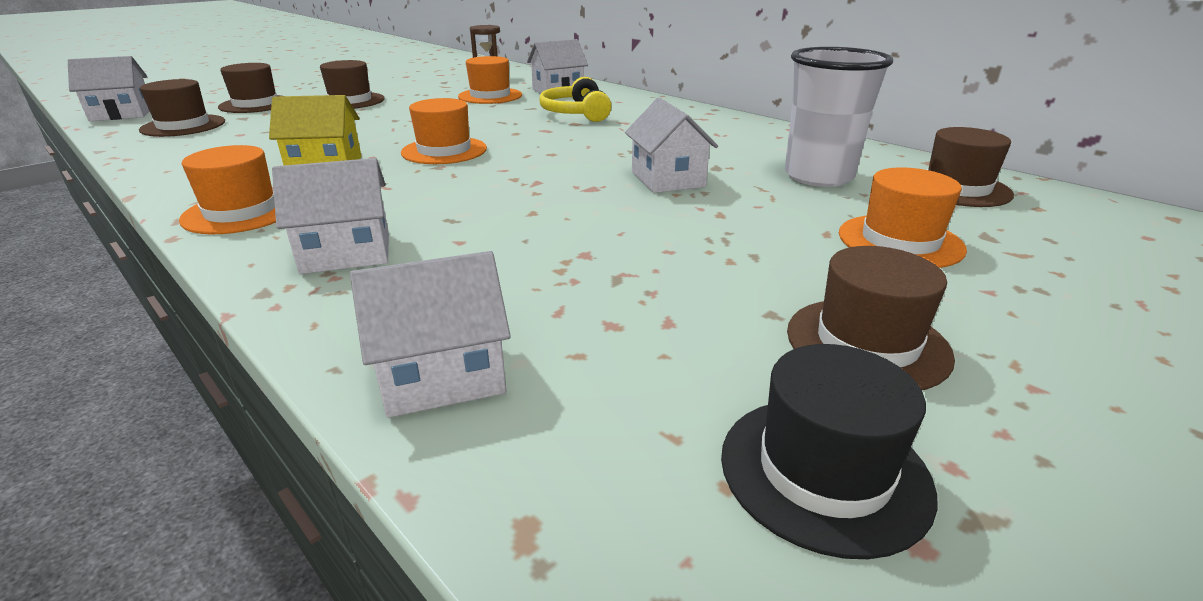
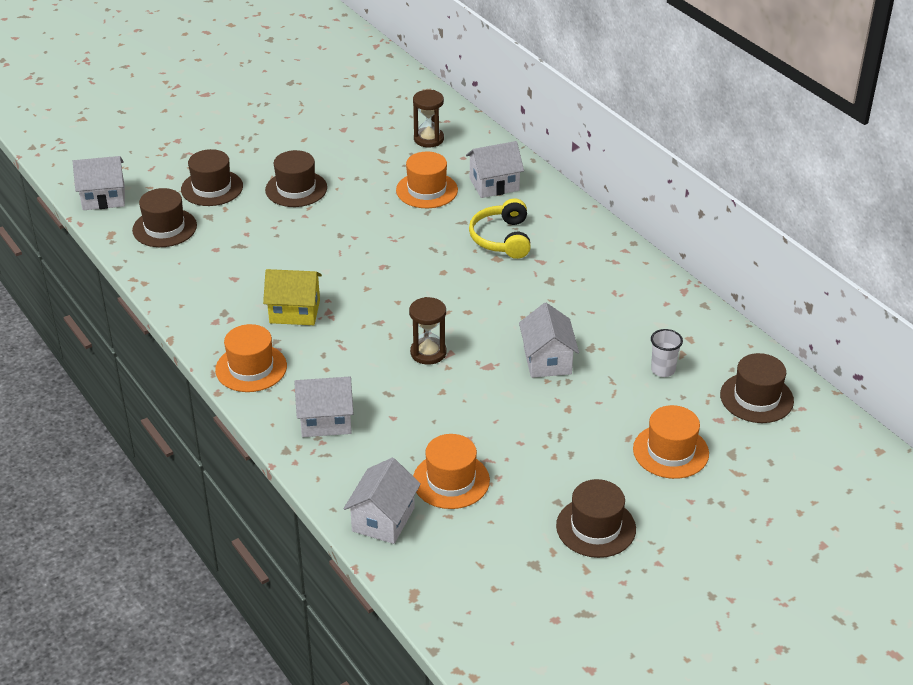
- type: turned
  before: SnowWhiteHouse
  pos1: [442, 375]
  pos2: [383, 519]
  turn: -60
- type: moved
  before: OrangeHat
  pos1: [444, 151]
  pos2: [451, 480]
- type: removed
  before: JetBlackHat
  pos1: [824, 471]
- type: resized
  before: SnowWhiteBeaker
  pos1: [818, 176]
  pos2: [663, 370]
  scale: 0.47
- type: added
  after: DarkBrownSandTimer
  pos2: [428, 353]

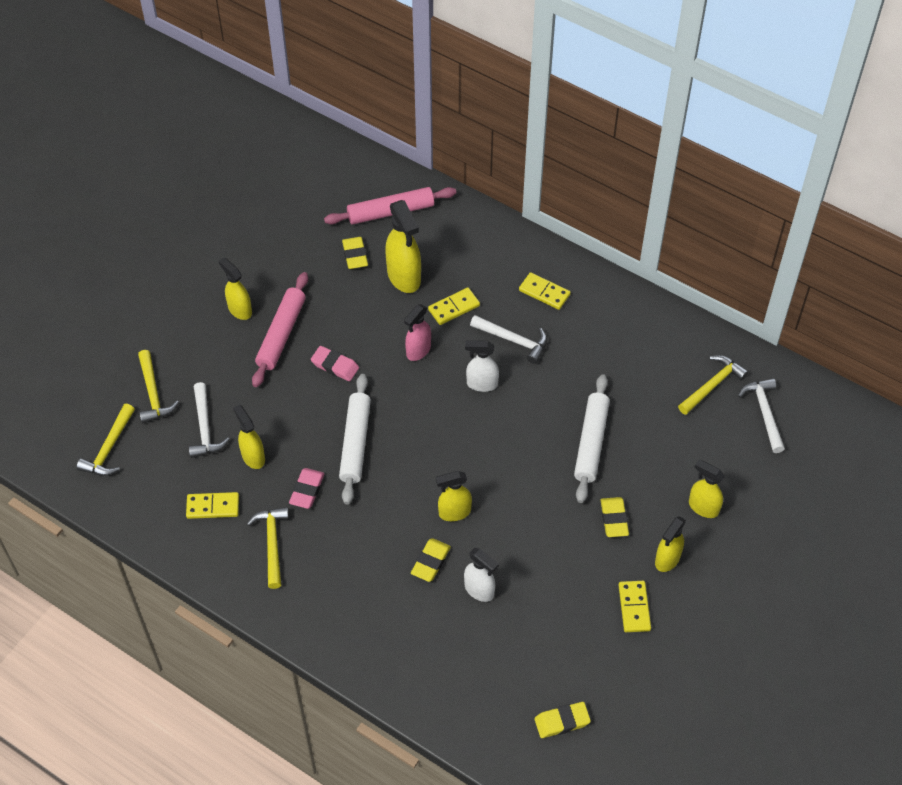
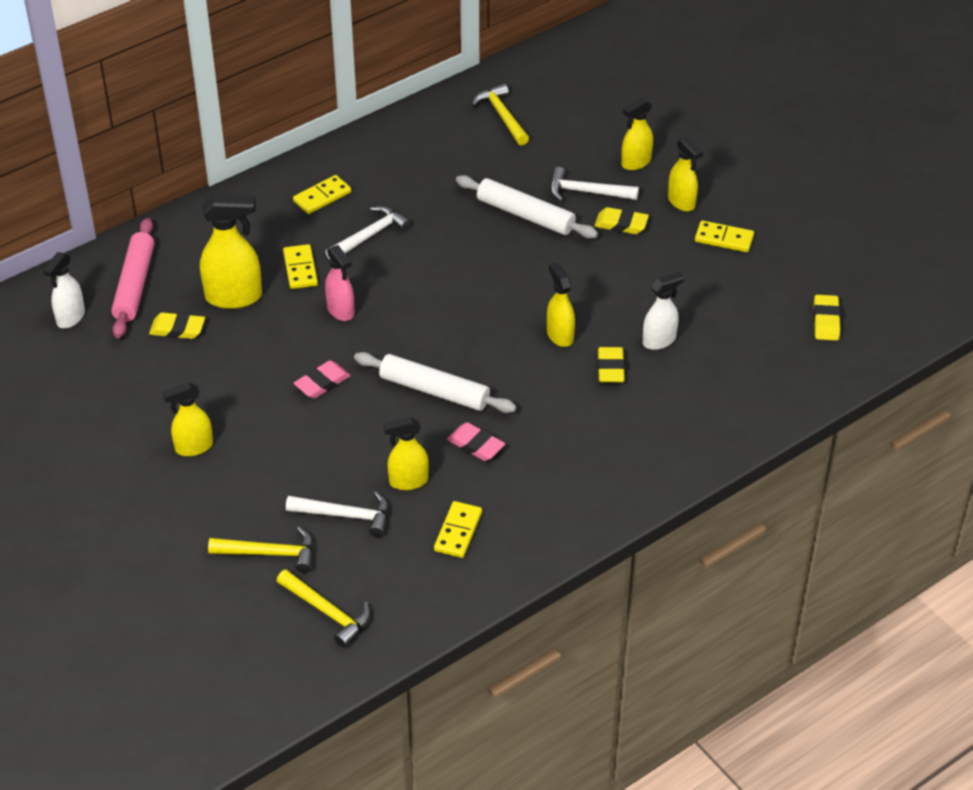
- type: removed
  before: YellowClawHammer
  pos1: [272, 544]
- type: removed
  before: RosePinkDoughRoller
  pos1: [281, 334]
- type: turned
  before: YellowPencilEraser
  pos1: [430, 562]
  pos2: [610, 368]
  turn: 45
- type: turned
  before: YellowSprayer
  pos1: [454, 512]
  pos2: [559, 335]
  turn: 150
- type: moved
  before: SnowWhiteSprayer
  pos1: [481, 384]
  pos2: [70, 318]
- type: moved
  before: SnowWhiteClawHammer
  pos1: [764, 413]
  pos2: [586, 192]

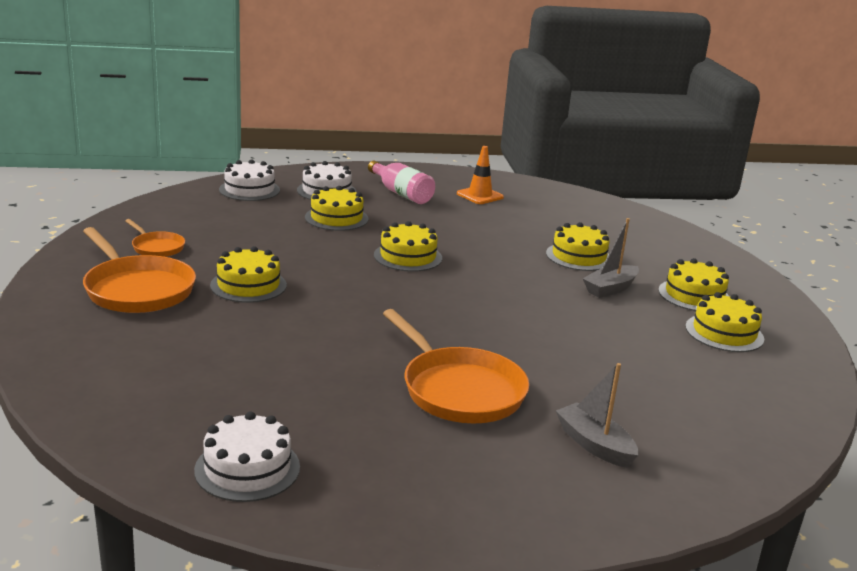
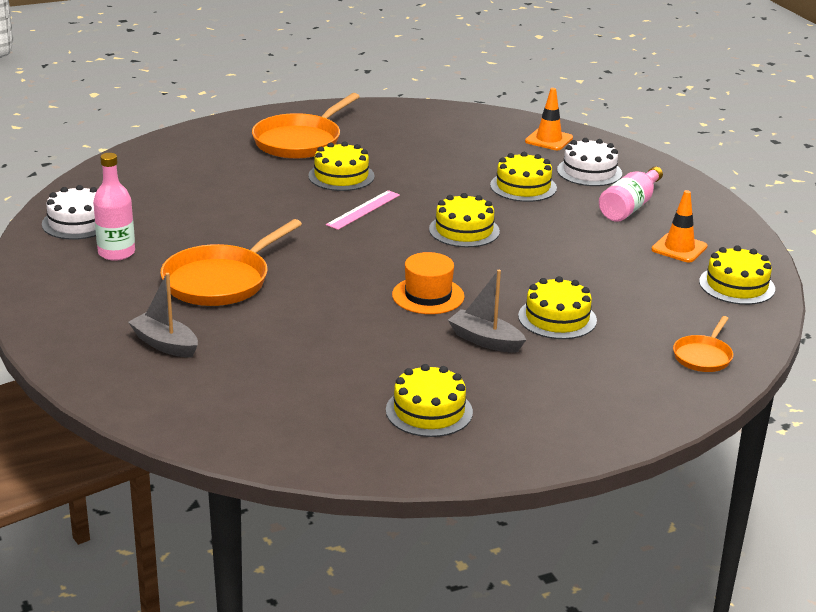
- type: moved
  before: OrangeSkillet
  pos1: [156, 247]
  pos2: [703, 356]
- type: replaced
  before: SnowWhiteLayerCake
  after: OrangeSafetyCone
  pos1: [249, 190]
  pos2: [549, 140]
- type: turned
  before: GreyBoat
  pos1: [594, 445]
  pos2: [165, 344]
  turn: -90
- type: moved
  before: YellowLayerCake
  pos1: [694, 295]
  pos2: [736, 285]
- type: added
  after: RosePinkDrinkBottle
  pos2: [116, 253]
- type: added
  after: RosePinkRuler
  pos2: [363, 210]
- type: added
  after: OrangeHat
  pos2: [428, 296]

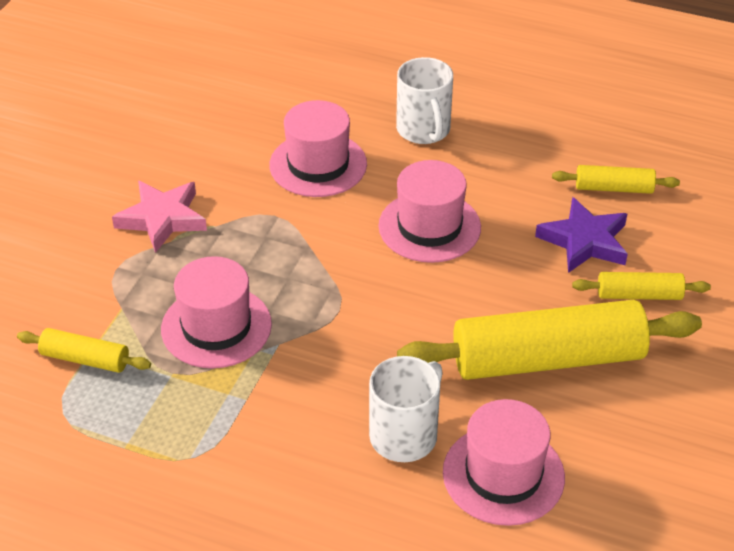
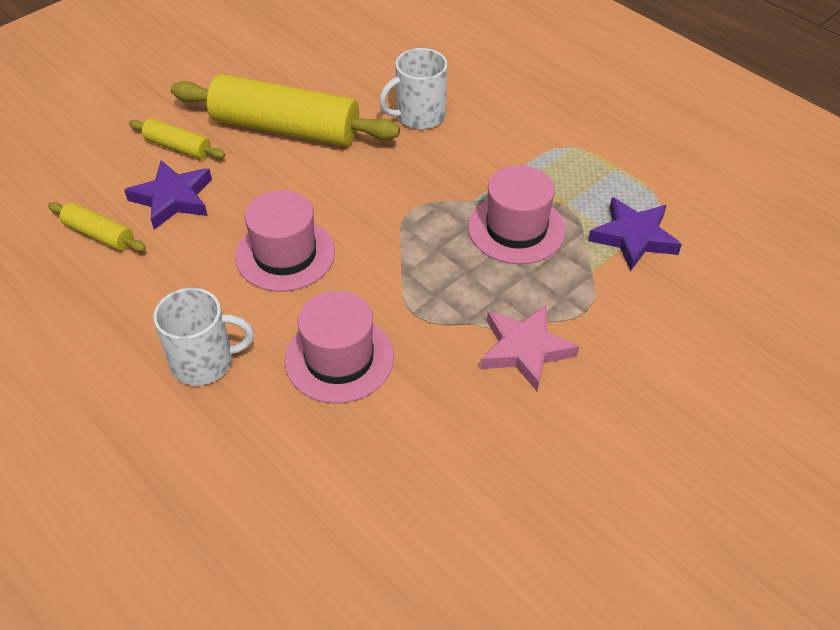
- type: replaced
  before: YellowDoughRoller
  after: RoyalPurpleStarShape
  pos1: [85, 359]
  pos2: [633, 237]
- type: turned
  before: SnowWhiteMug
  pos1: [424, 130]
  pos2: [204, 362]
  turn: 75
- type: removed
  before: RosePinkHat
  pos1: [503, 475]

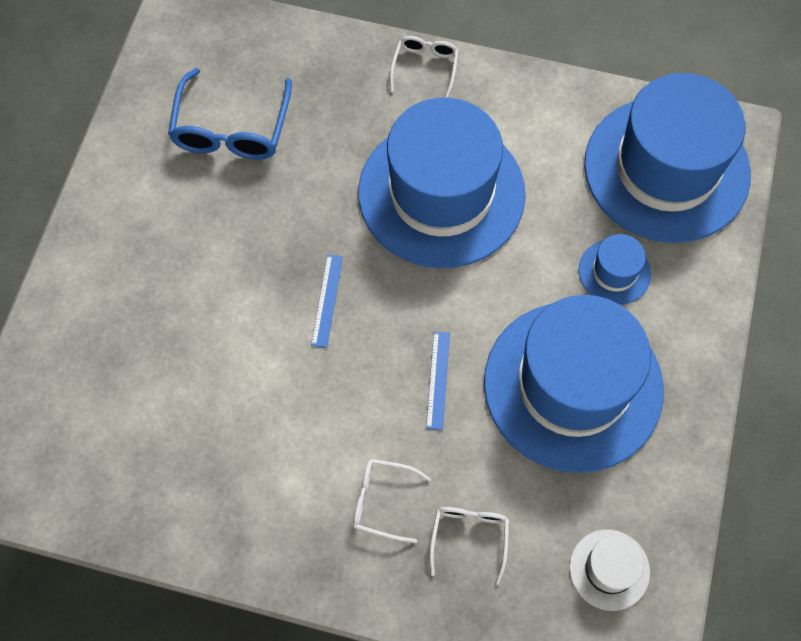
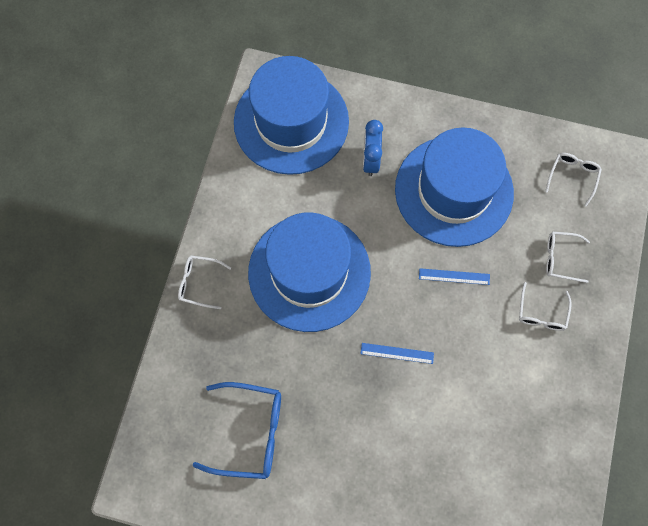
- type: replaced
  before: SnowWhiteHat
  after: SnowWhiteEyeglasses
  pos1: [609, 569]
  pos2: [572, 177]
- type: replaced
  before: BlueHat
  after: BlueClock
  pos1: [614, 272]
  pos2: [370, 160]

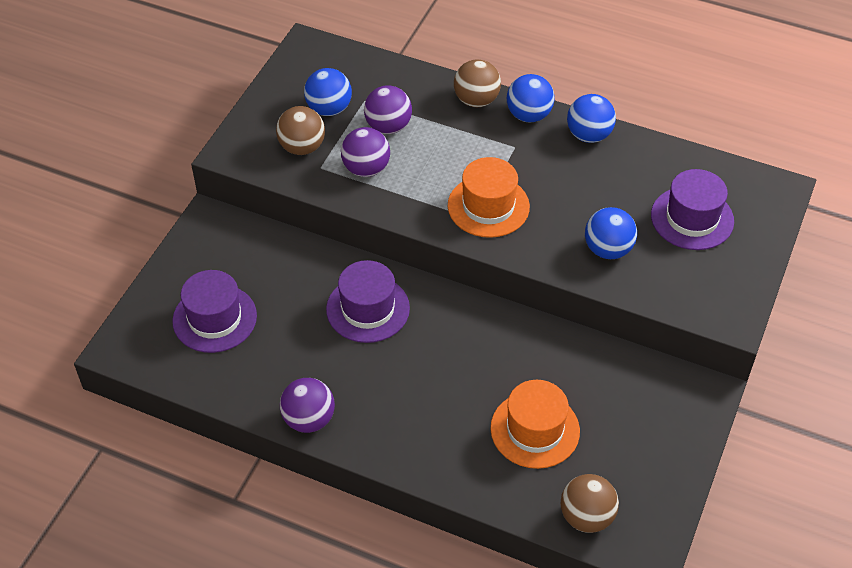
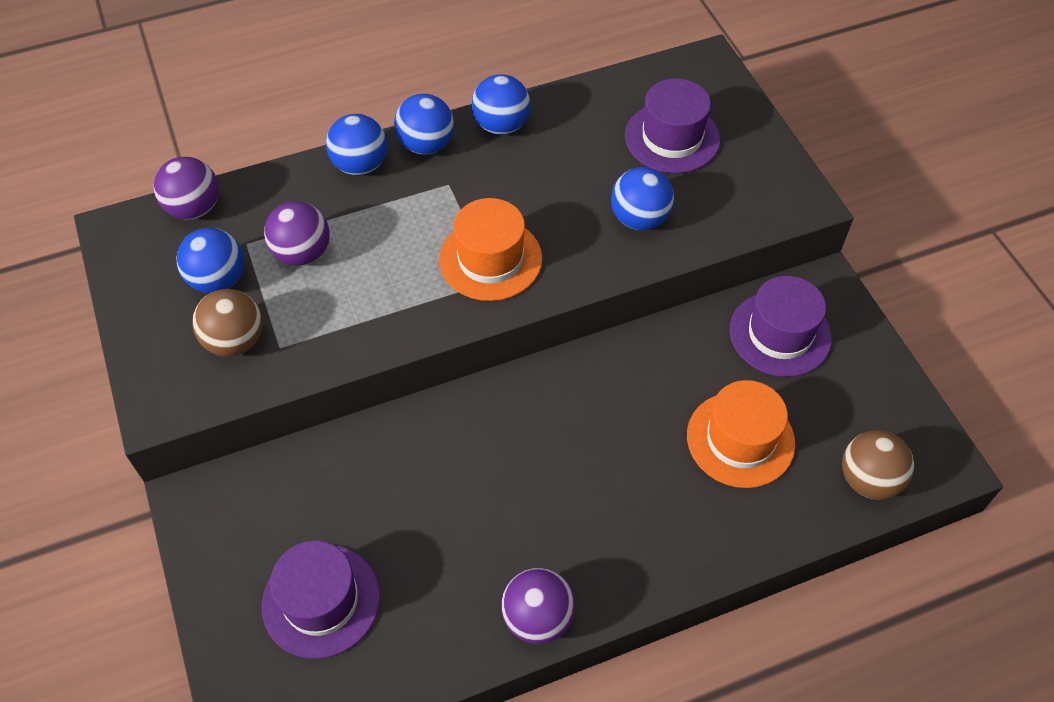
- type: moved
  before: RoyalPurpleHat
  pos1: [368, 309]
  pos2: [780, 334]
- type: moved
  before: RoyalPurpleSphere
  pos1: [366, 169]
  pos2: [194, 208]
- type: recoloured
  before: DarkBrownSphere
  after: BlueSphere
  pos1: [476, 100]
  pos2: [360, 165]

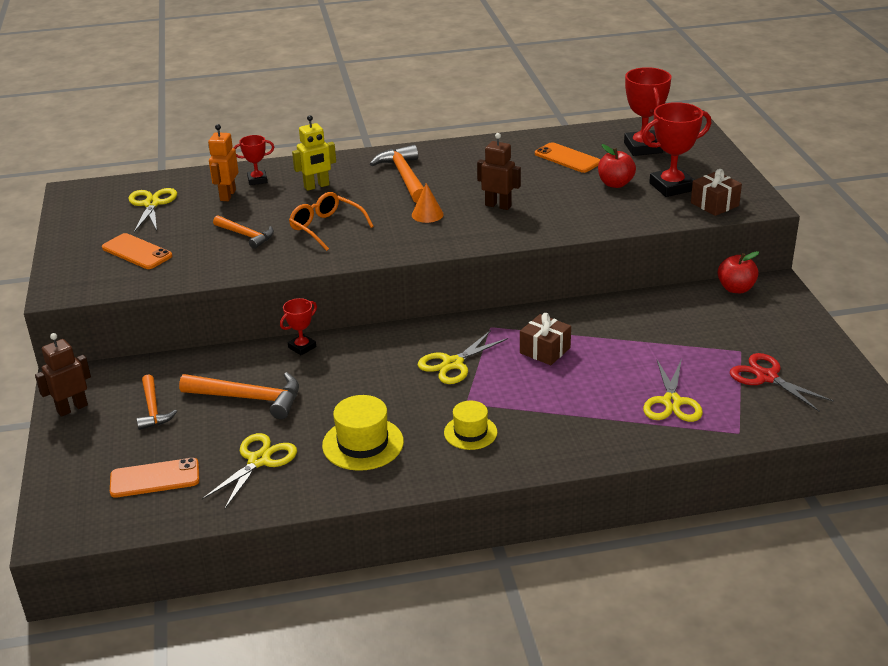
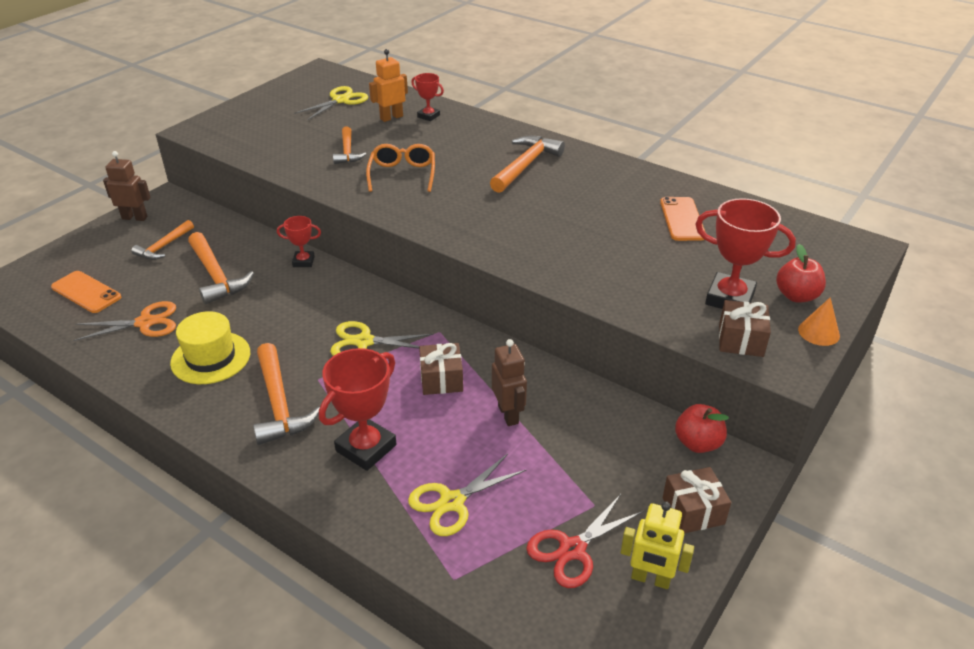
- type: removed
  before: OrangeMobilePhone
  pos1: [137, 252]
- type: recoloured
  before: YellowPairOfScissors
  after: OrangePairOfScissors
  pos1: [259, 461]
  pos2: [145, 323]
- type: moved
  before: YellowRobotFigure
  pos1: [316, 186]
  pos2: [650, 579]
- type: moved
  before: OrangeCone
  pos1: [427, 214]
  pos2: [818, 332]
- type: replaced
  before: YellowHat
  after: OrangeClawHammer
  pos1: [470, 432]
  pos2: [279, 404]
- type: moved
  before: DarkBrownRobotFigure
  pos1: [498, 205]
  pos2: [508, 414]
- type: moved
  before: CrimsonToyApple
  pos1: [615, 184]
  pos2: [796, 296]
- type: moved
  before: CrimsonAwardCup
  pos1: [643, 148]
  pos2: [366, 448]
- type: turned
  before: CrimsonPairOfScissors
  pos1: [766, 377]
  pos2: [572, 549]
  turn: -135
- type: added
  after: DarkBrownPresent
  pos2: [693, 511]

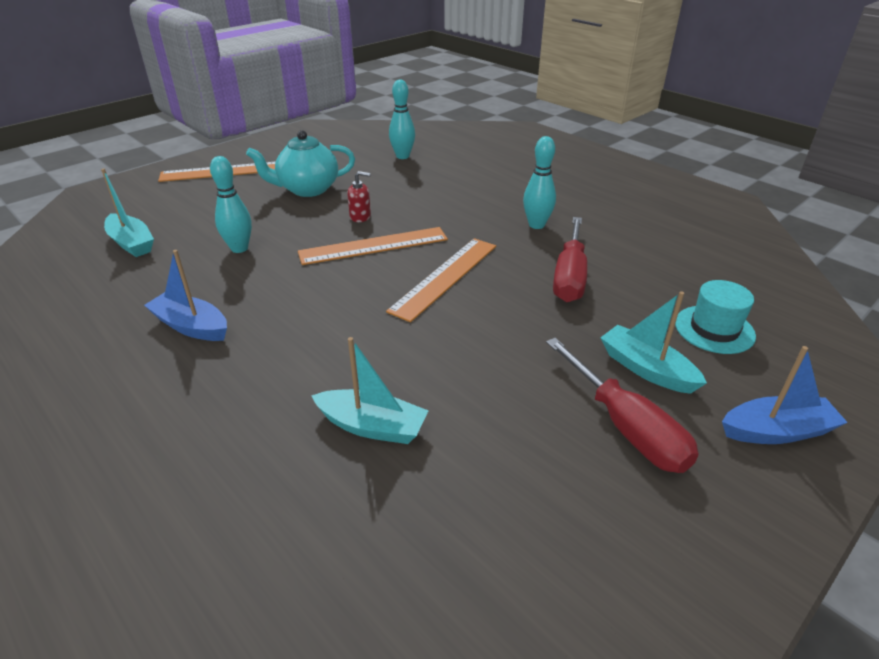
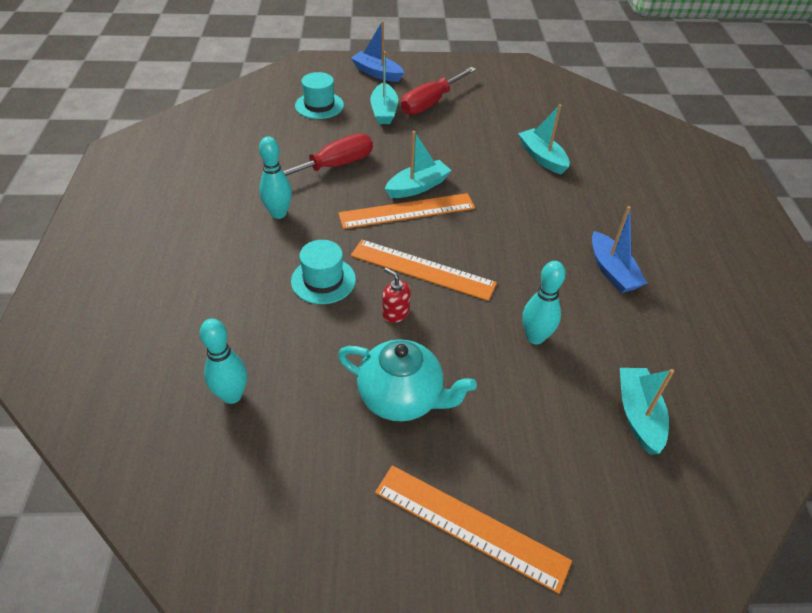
- type: turned
  before: CrimsonScrewdriver
  pos1: [625, 426]
  pos2: [431, 102]
  turn: -150
- type: added
  after: AquaHat
  pos2: [323, 280]
- type: added
  after: AquaBoat
  pos2: [417, 187]

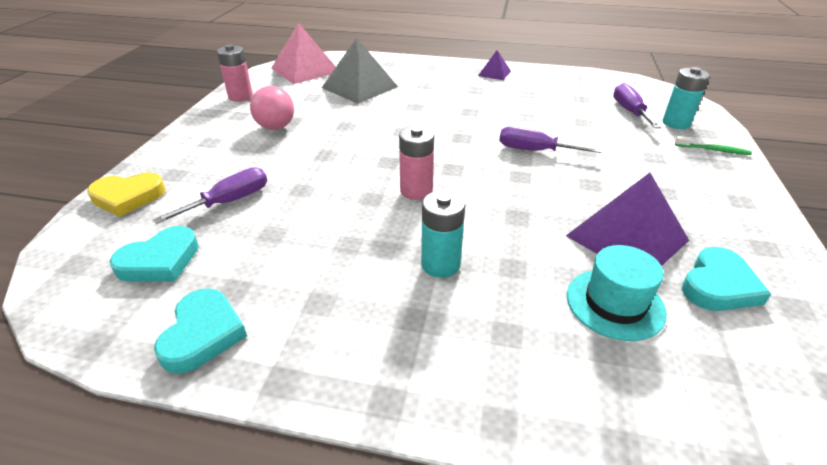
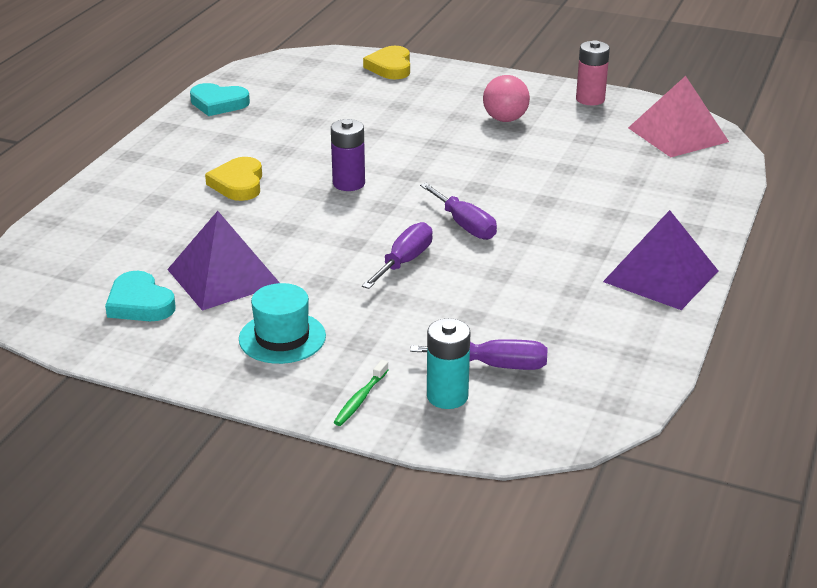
- type: removed
  before: AquaHeart
  pos1: [160, 261]
- type: moved
  before: RoyalPurpleScrewdriver
  pos1: [229, 201]
  pos2: [464, 225]
- type: removed
  before: GreyPyramid
  pos1: [359, 87]
- type: recoloured
  before: RosePinkPowerCell
  after: RoyalPurplePowerCell
  pos1: [416, 191]
  pos2: [349, 183]
- type: replaced
  before: AquaPowerCell
  after: YellowHeart
  pos1: [440, 264]
  pos2: [238, 184]
- type: resized
  before: RoyalPurplePyramid
  pos1: [494, 73]
  pos2: [661, 276]
  scale: 1.96
- type: moved
  before: AquaHat
  pos1: [615, 303]
  pos2: [282, 338]

